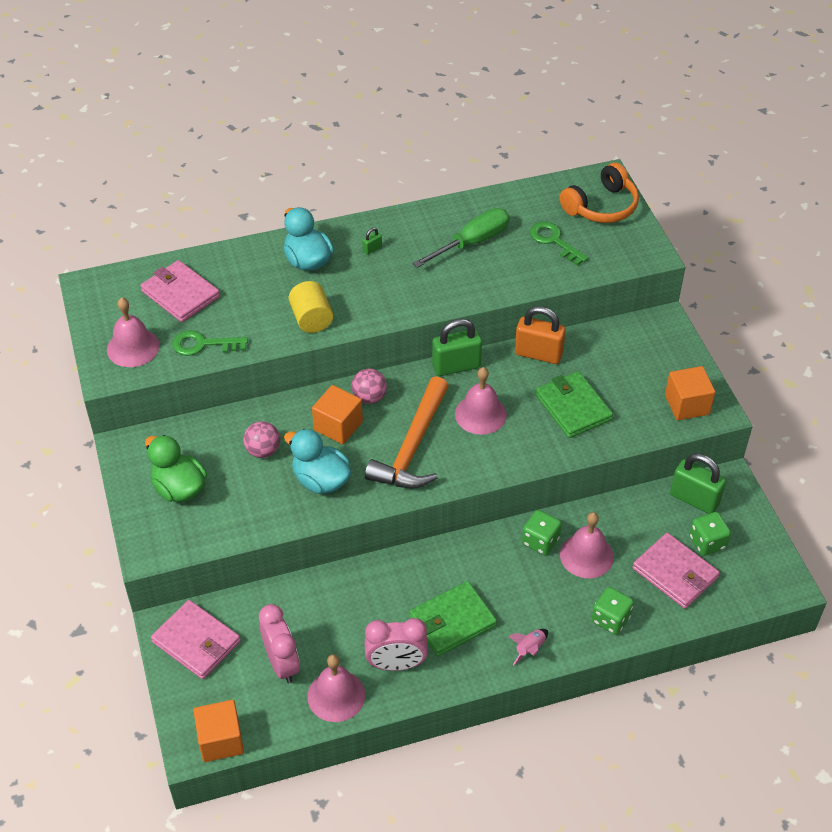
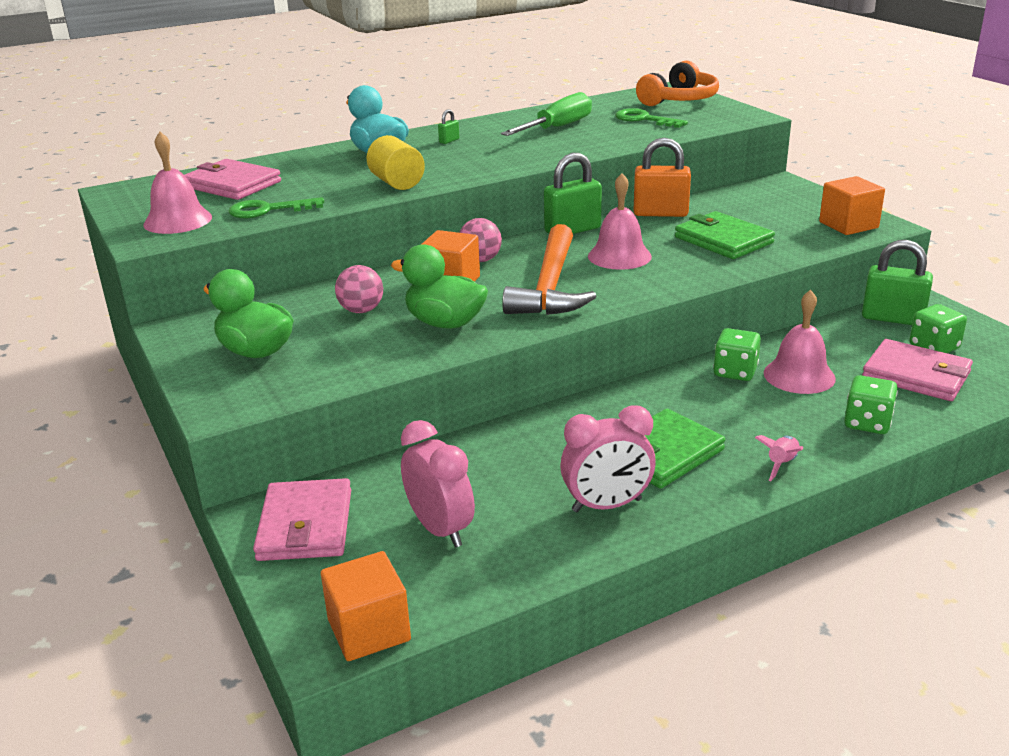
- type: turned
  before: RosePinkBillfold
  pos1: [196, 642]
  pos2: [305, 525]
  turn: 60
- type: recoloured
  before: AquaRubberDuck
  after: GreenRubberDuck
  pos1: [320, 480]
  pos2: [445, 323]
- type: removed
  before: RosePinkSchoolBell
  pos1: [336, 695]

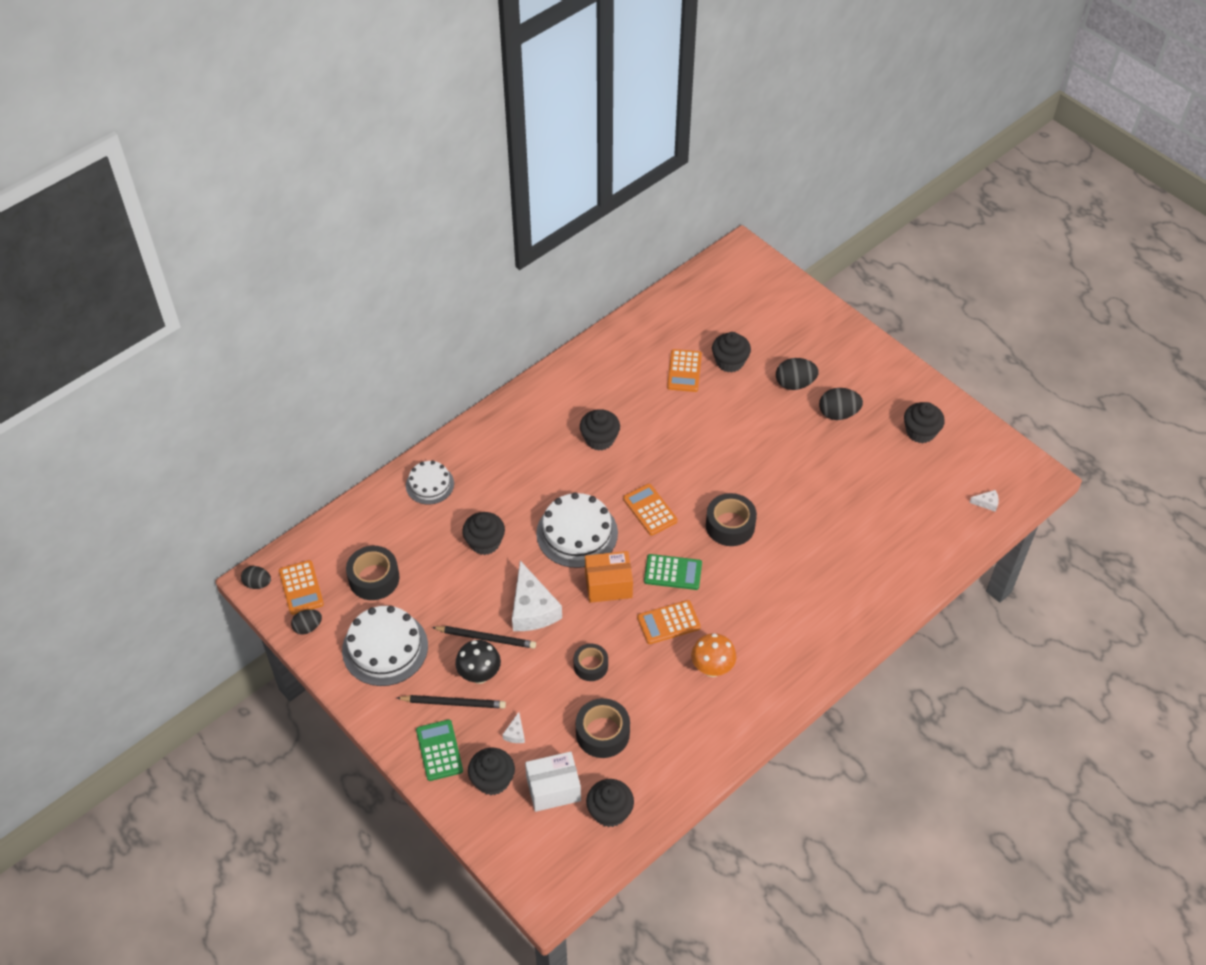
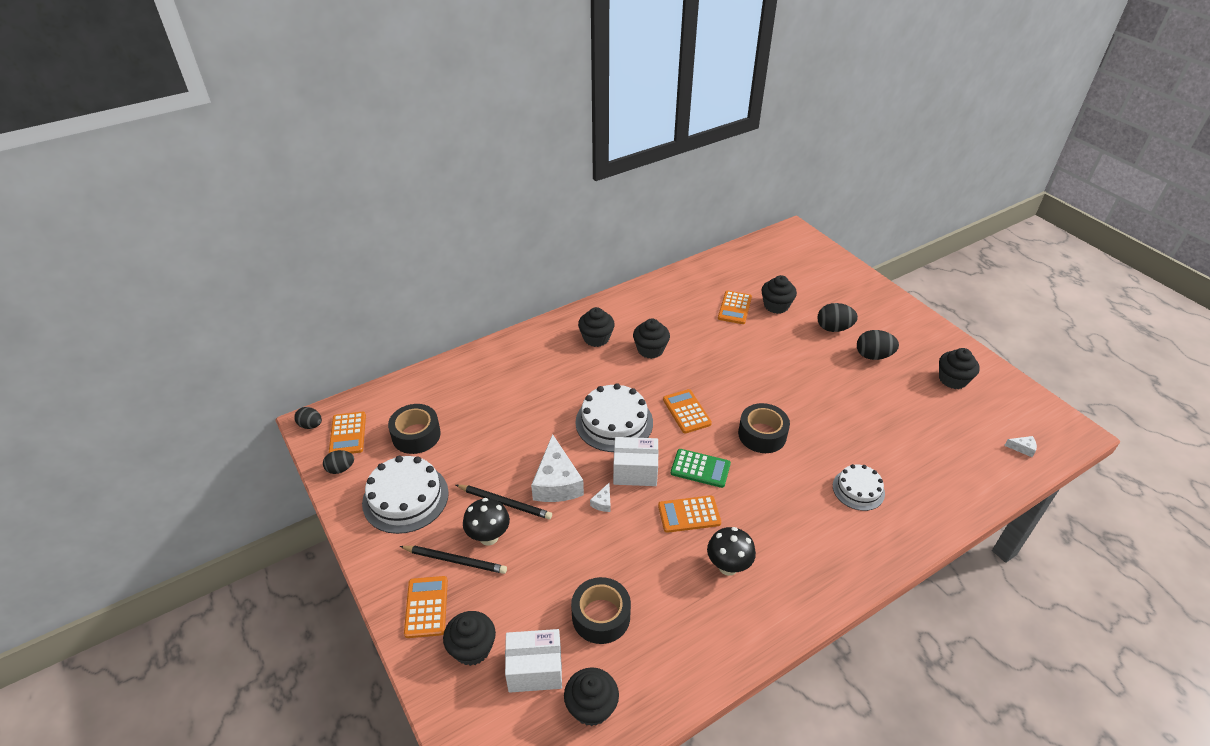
- type: moved
  before: SnowWhiteLayerCake
  pos1: [430, 484]
  pos2: [858, 489]
- type: recoloured
  before: GreenAddingMachine
  after: OrangeAddingMachine
  pos1: [439, 750]
  pos2: [426, 607]
- type: moved
  before: JetBlackMuffin
  pos1: [485, 542]
  pos2: [596, 338]
- type: moved
  before: SnowWhitePieceOfCheese
  pos1: [515, 733]
  pos2: [603, 502]
- type: removed
  before: JetBlackStickyTape
  pos1: [590, 666]
- type: recoloured
  before: OrangePackage
  after: SnowWhitePackage
  pos1: [608, 585]
  pos2: [635, 471]
- type: recoloured
  before: OrangeFungus
  after: JetBlackFungus
  pos1: [712, 669]
  pos2: [728, 567]

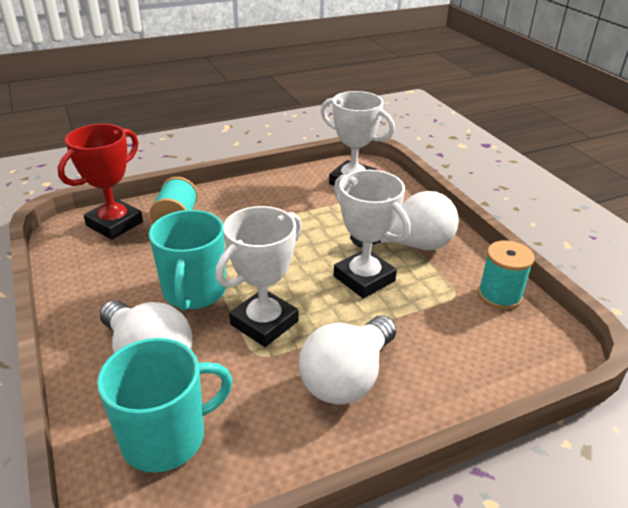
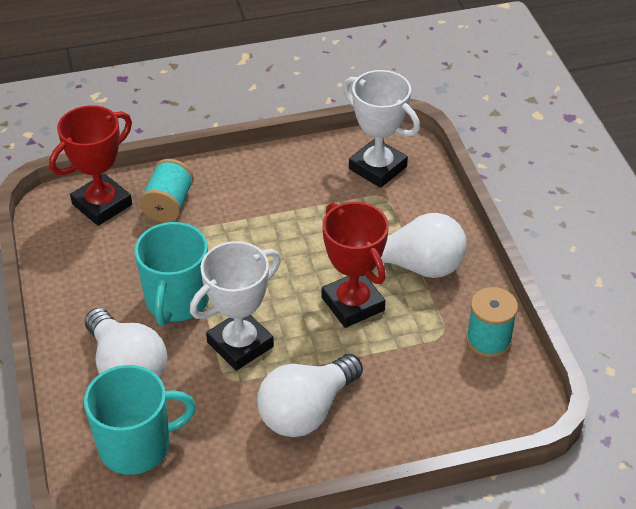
- type: recoloured
  before: SnowWhiteAwardCup
  after: CrimsonAwardCup
  pos1: [364, 278]
  pos2: [353, 304]

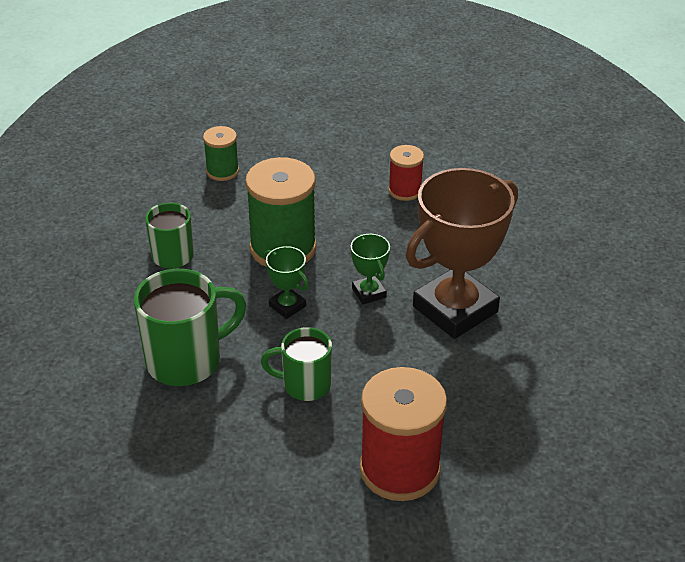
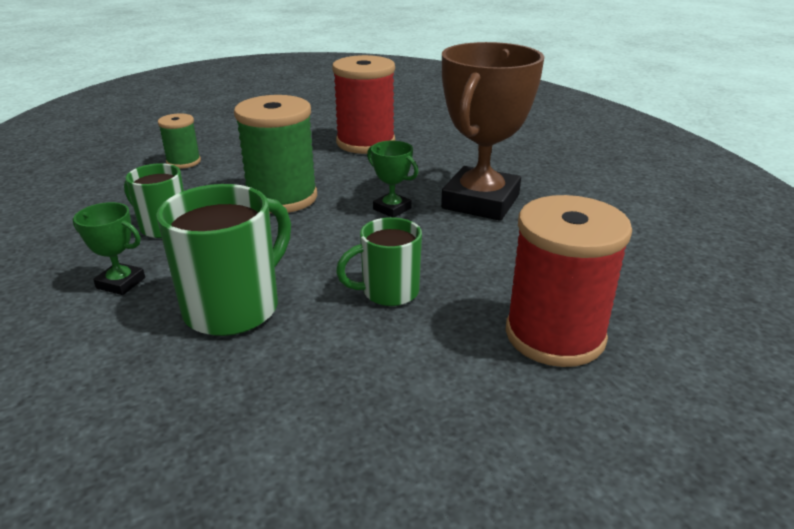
- type: moved
  before: GreenAwardCup
  pos1: [287, 306]
  pos2: [121, 283]
- type: resized
  before: CrimsonReelOfThread
  pos1: [405, 190]
  pos2: [365, 143]
  scale: 1.88

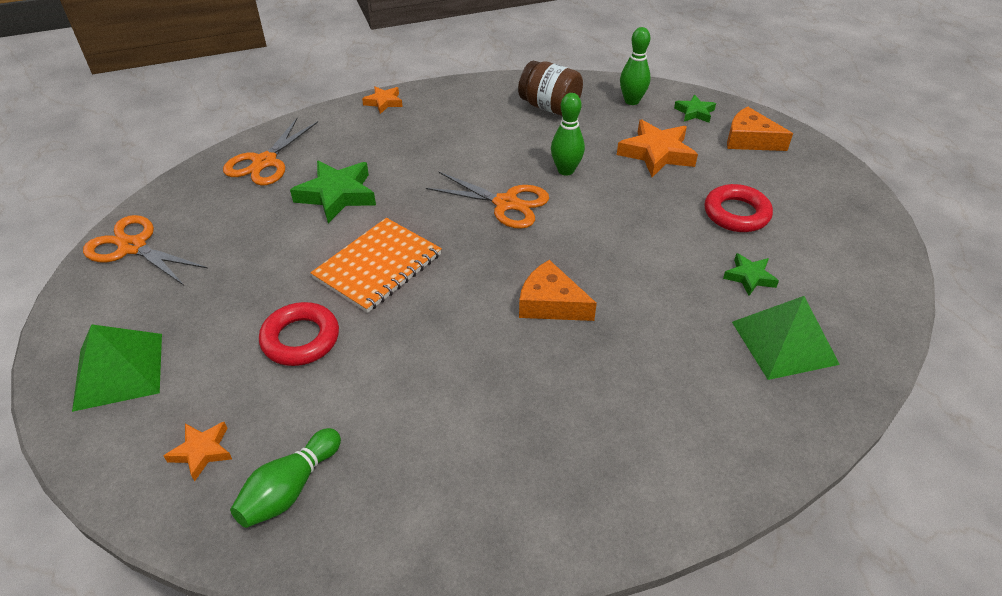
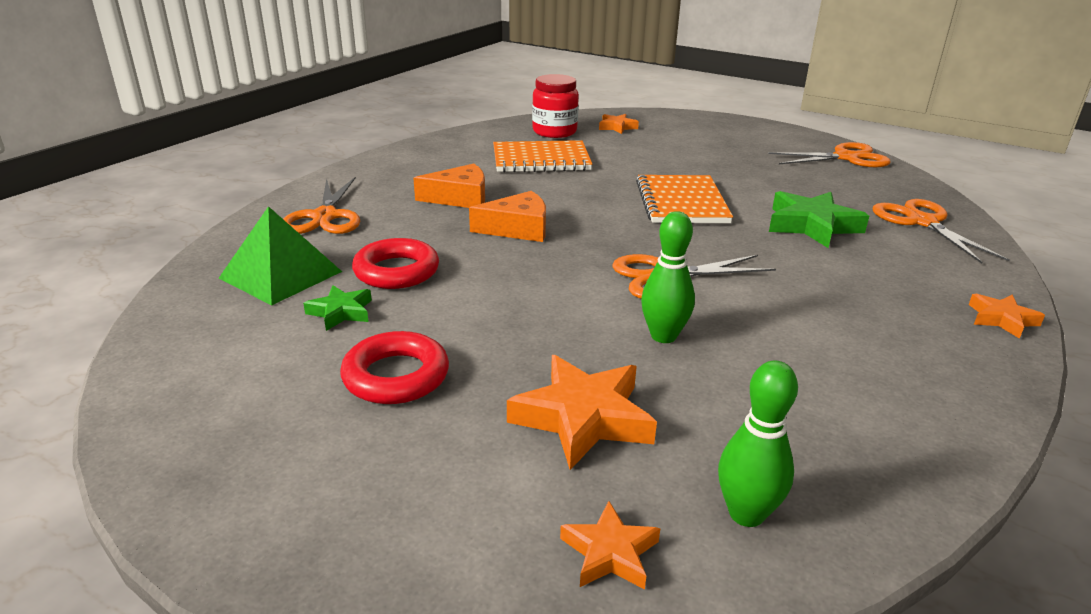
- type: removed
  before: GreenPyramid
  pos1: [118, 371]
- type: replaced
  before: GreenBowlingPin
  after: CrimsonPreserveJar
  pos1: [290, 489]
  pos2: [554, 132]
- type: moved
  before: CrimsonTorus
  pos1: [300, 339]
  pos2: [396, 271]
- type: removed
  before: DarkBrownPreserveJar
  pos1: [549, 107]
- type: recoloured
  before: GreenStarShape
  after: OrangeStarShape
  pos1: [694, 112]
  pos2: [610, 552]
- type: moved
  before: OrangePieceOfCheese
  pos1: [749, 140]
  pos2: [460, 198]
- type: added
  after: OrangePairOfScissors
  pos2: [325, 217]
- type: added
  after: OrangeNotepad
  pos2: [541, 160]

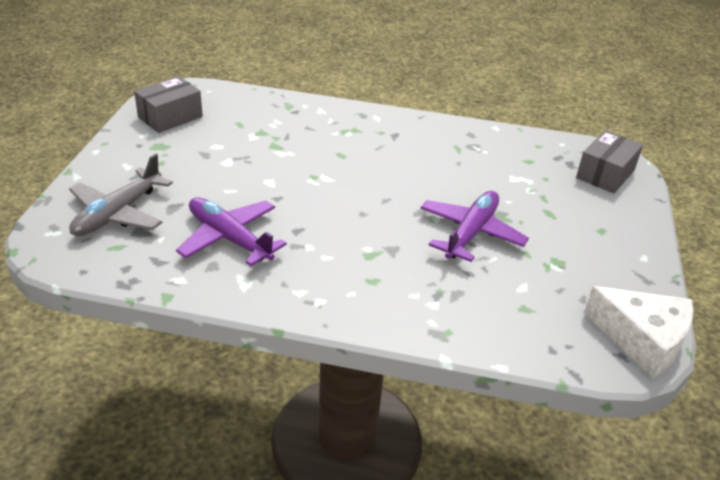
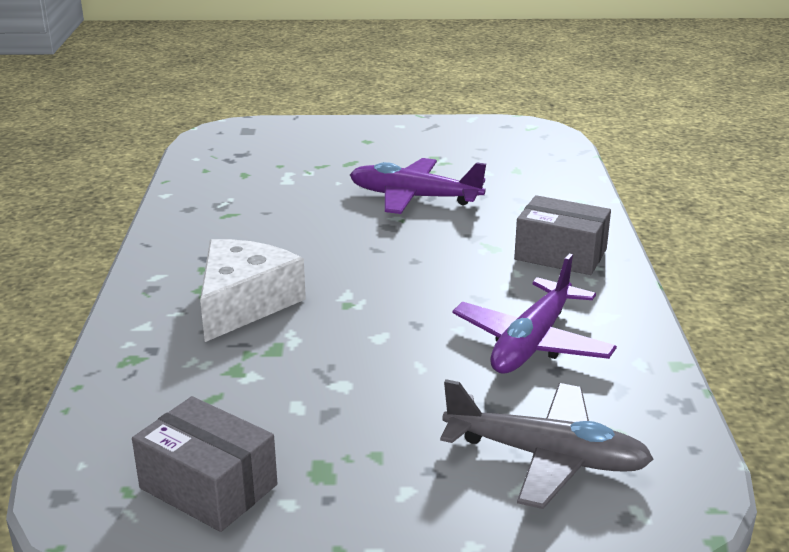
- type: moved
  before: GreyPackage
  pos1: [605, 174]
  pos2: [560, 254]
- type: moved
  before: SnowWhitePieceOfCheese
  pos1: [642, 339]
  pos2: [244, 303]

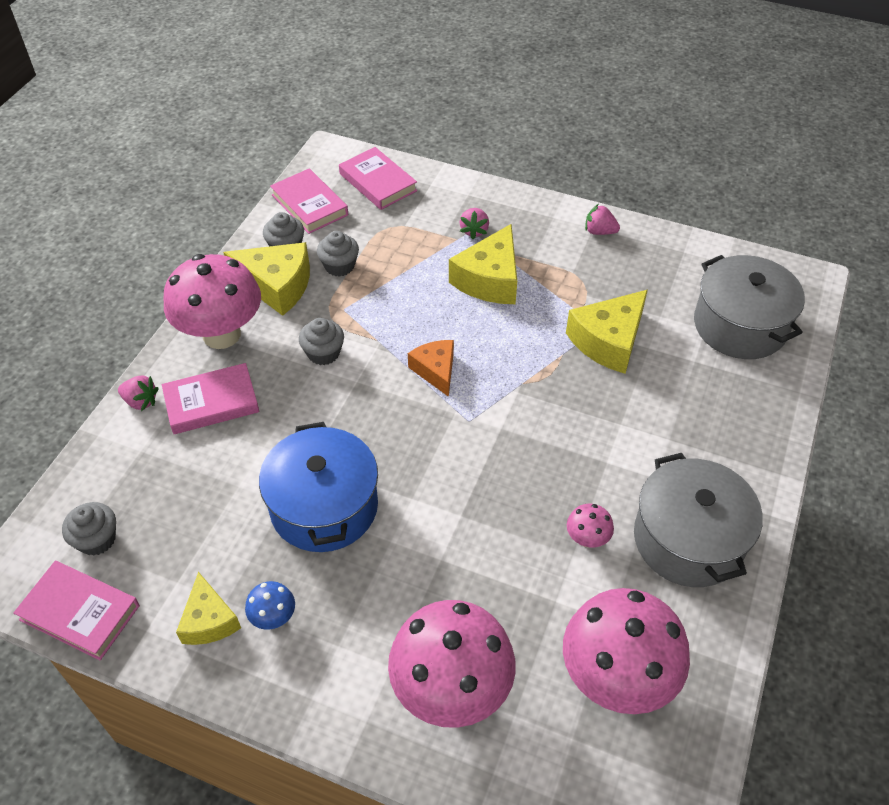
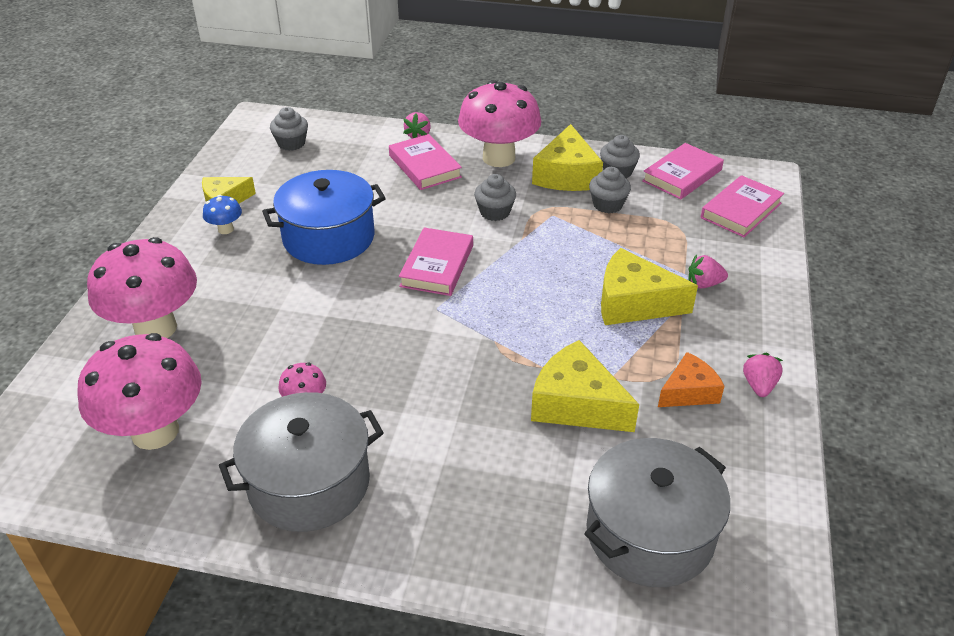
- type: moved
  before: RosePinkHardback
  pos1: [79, 613]
  pos2: [437, 266]
- type: moved
  before: OrangePieceOfCheese
  pos1: [435, 370]
  pos2: [689, 391]

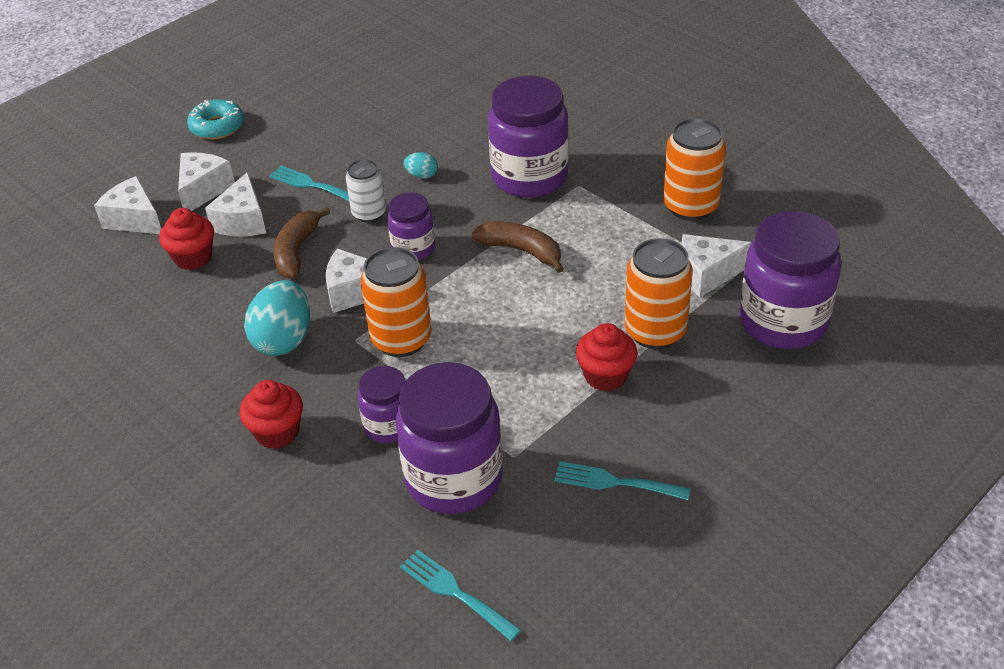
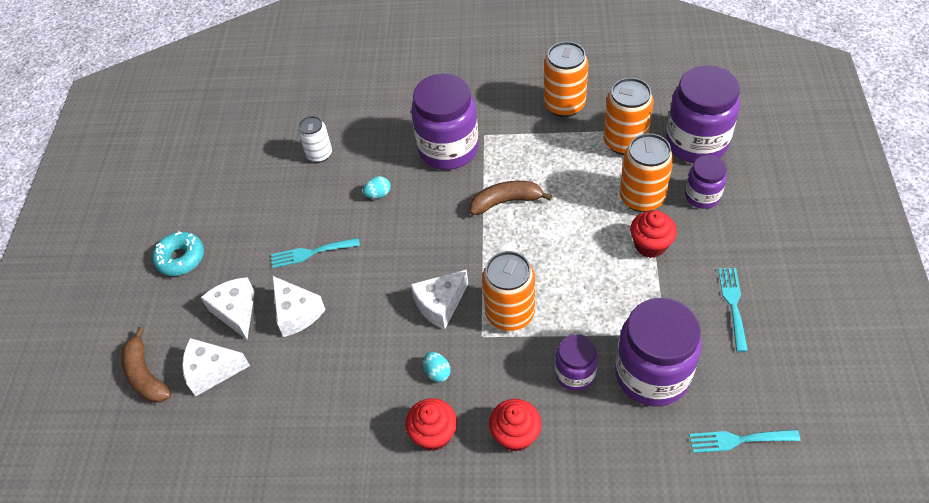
- type: moved
  before: CrimsonMuffin
  pos1: [193, 258]
  pos2: [434, 434]
- type: resized
  before: AquaEgg
  pos1: [283, 340]
  pos2: [437, 372]
  scale: 0.48
- type: moved
  before: DarkBrownBanana
  pos1: [297, 251]
  pos2: [146, 375]
- type: moved
  before: SnowWhiteTin
  pos1: [369, 213]
  pos2: [319, 154]
- type: moved
  before: RoyalPurplePreserveJar
  pos1: [413, 248]
  pos2: [702, 196]
- type: turned
  before: AquaFork
  pos1: [615, 482]
  pos2: [733, 304]
  turn: 120
- type: replaced
  before: SnowWhitePieceOfCheese
  after: OrangeTin
  pos1: [707, 274]
  pos2: [624, 142]

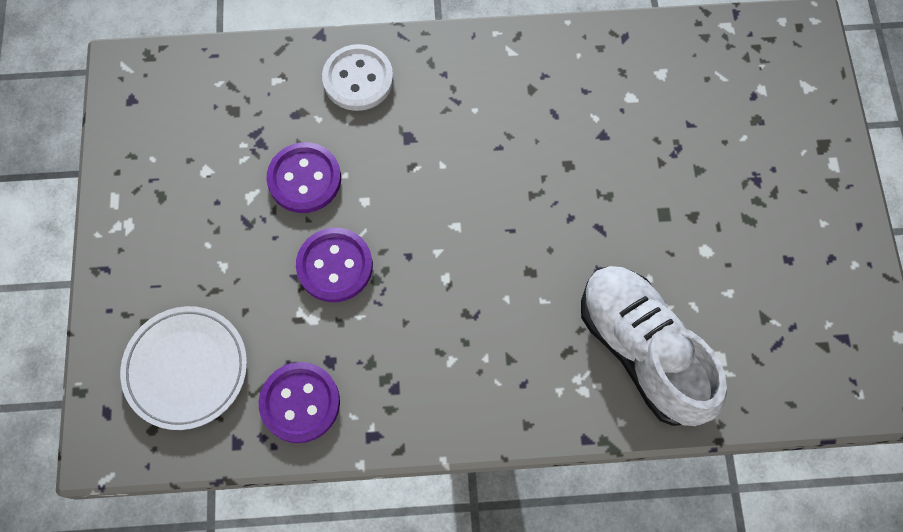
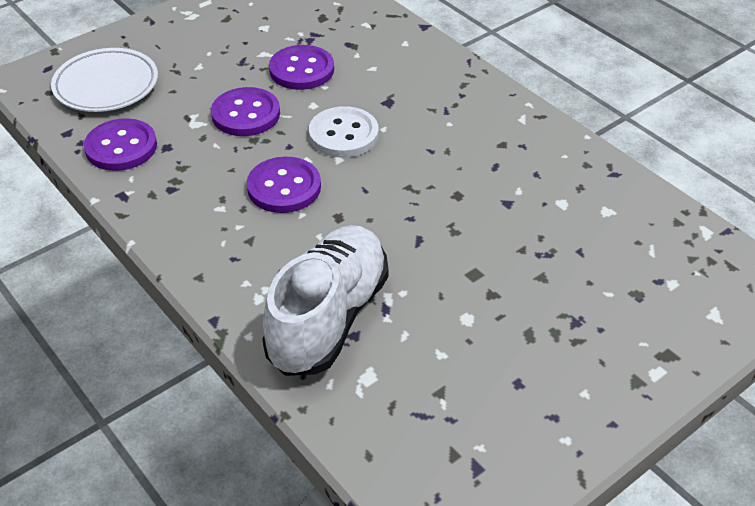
- type: moved
  before: SnowWhiteSewingButton
  pos1: [358, 79]
  pos2: [343, 134]
- type: added
  after: RoyalPurpleSewingButton
  pos2: [284, 187]

